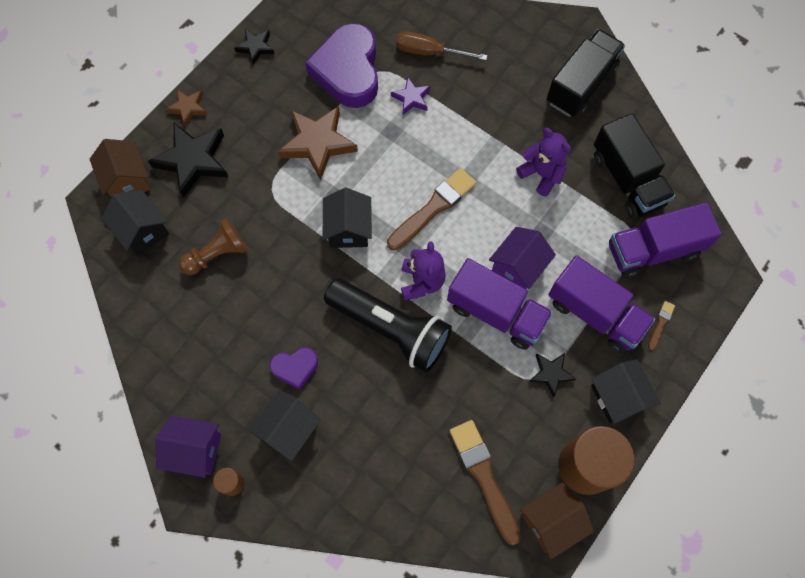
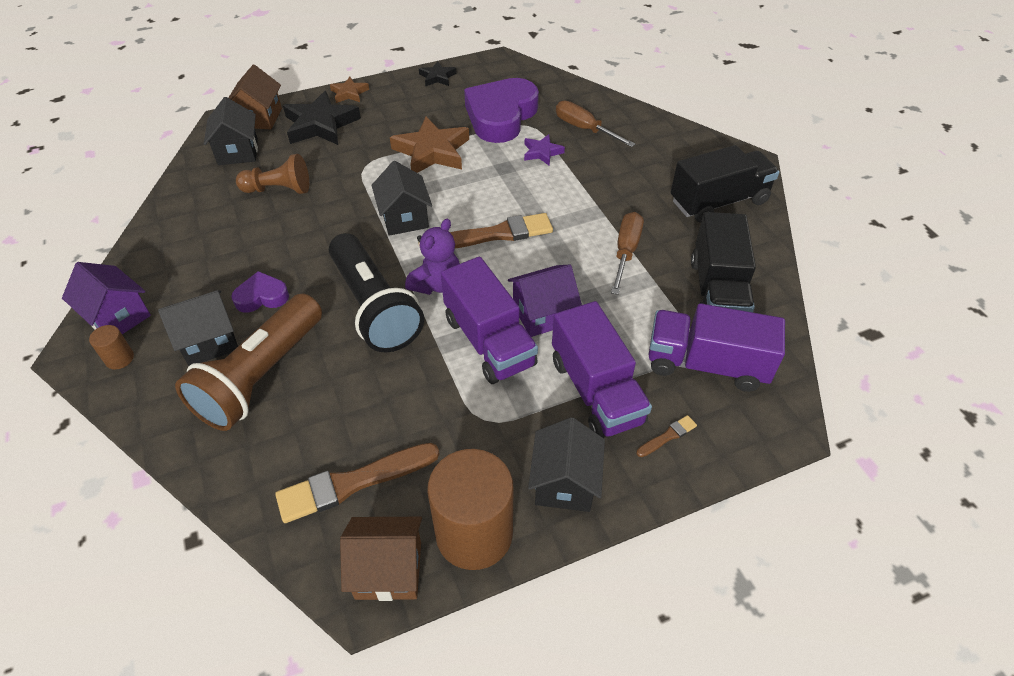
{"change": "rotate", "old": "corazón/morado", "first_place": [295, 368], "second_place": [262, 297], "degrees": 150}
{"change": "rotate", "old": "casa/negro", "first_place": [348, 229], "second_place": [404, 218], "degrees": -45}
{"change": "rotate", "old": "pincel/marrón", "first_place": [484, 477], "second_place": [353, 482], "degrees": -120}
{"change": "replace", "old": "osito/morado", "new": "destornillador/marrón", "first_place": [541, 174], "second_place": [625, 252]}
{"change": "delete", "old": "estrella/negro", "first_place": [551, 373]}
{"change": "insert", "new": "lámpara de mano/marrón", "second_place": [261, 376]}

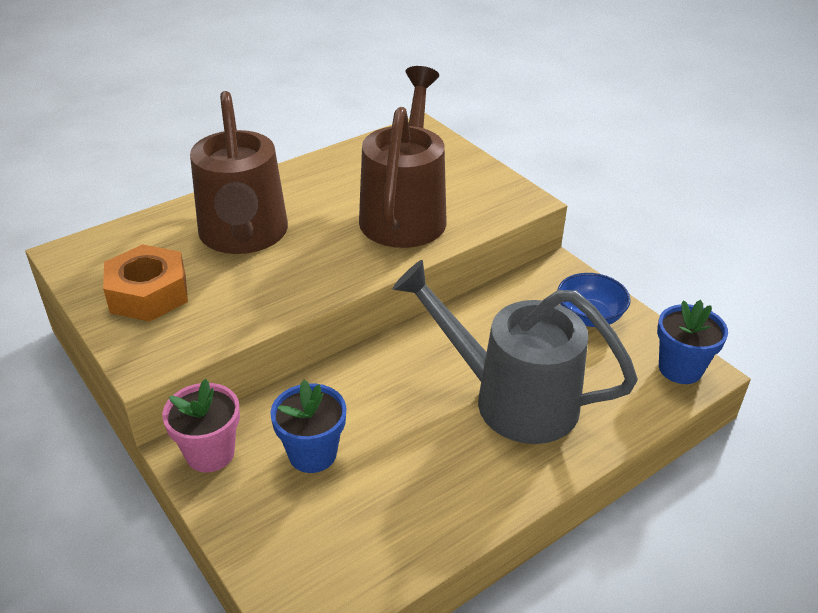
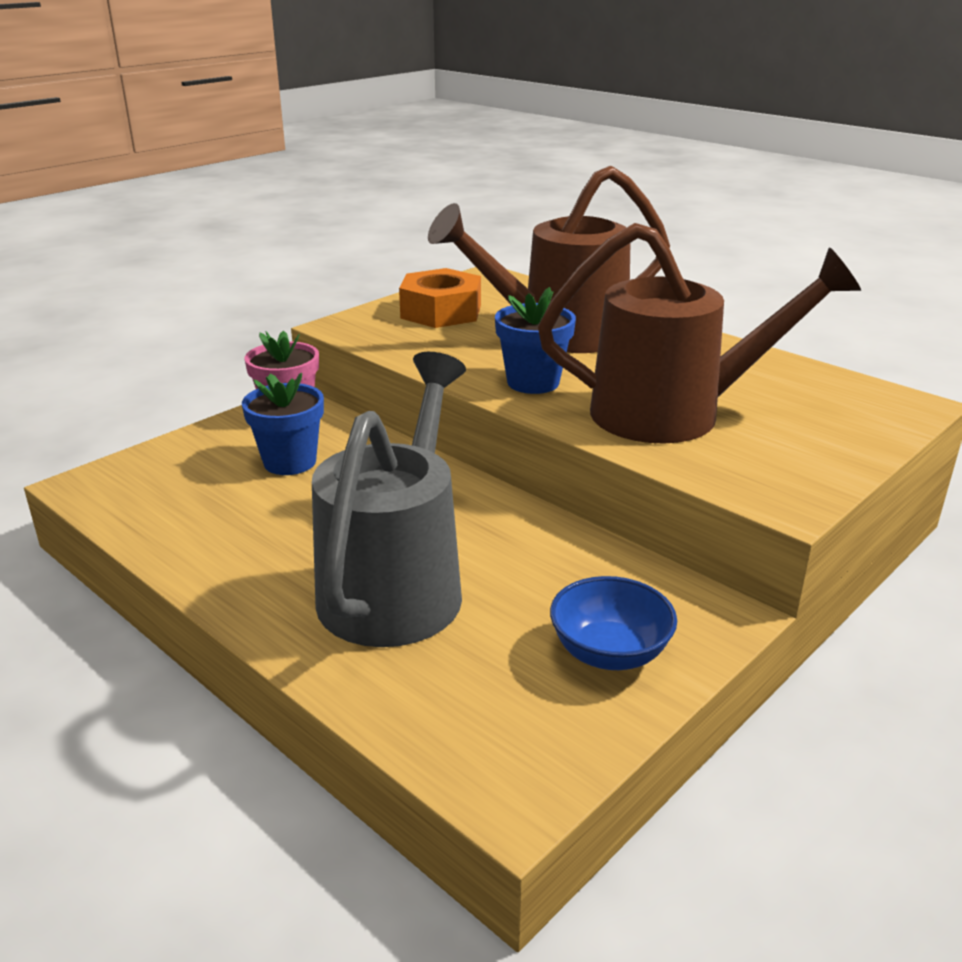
{"change": "move", "old": "maceta/azul", "first_place": [680, 368], "second_place": [533, 382]}

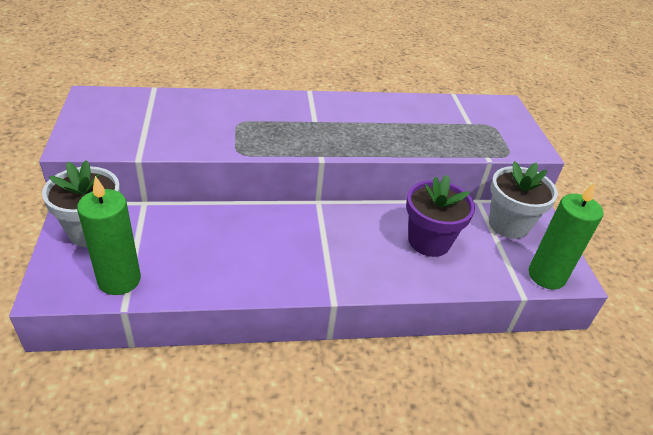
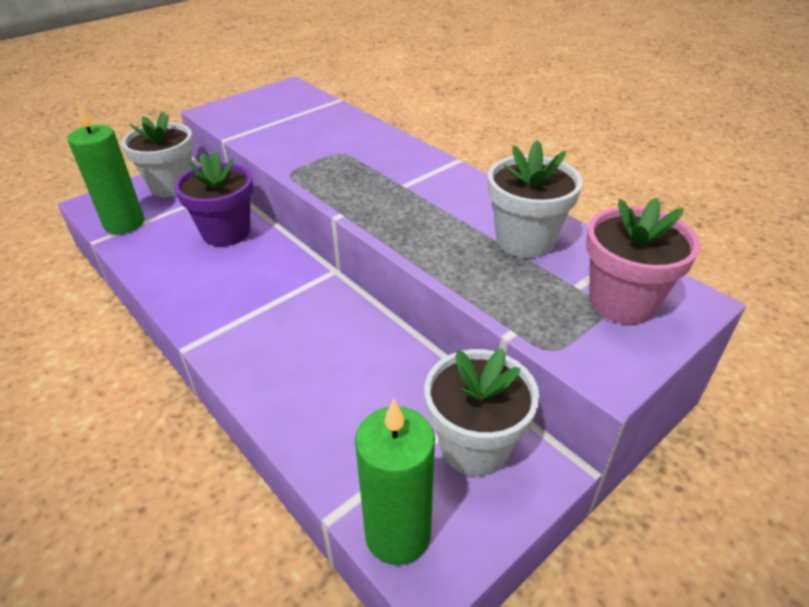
{"change": "move", "old": "maceta/morado", "first_place": [429, 241], "second_place": [226, 232]}
{"change": "insert", "new": "maceta/blanco", "second_place": [525, 240]}
{"change": "insert", "new": "maceta/rosa", "second_place": [622, 302]}

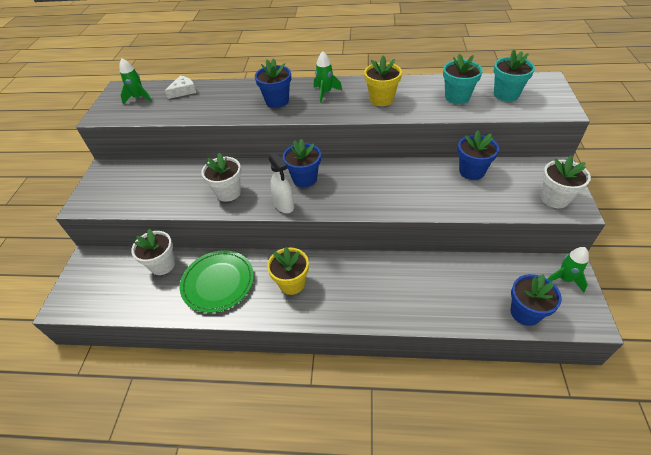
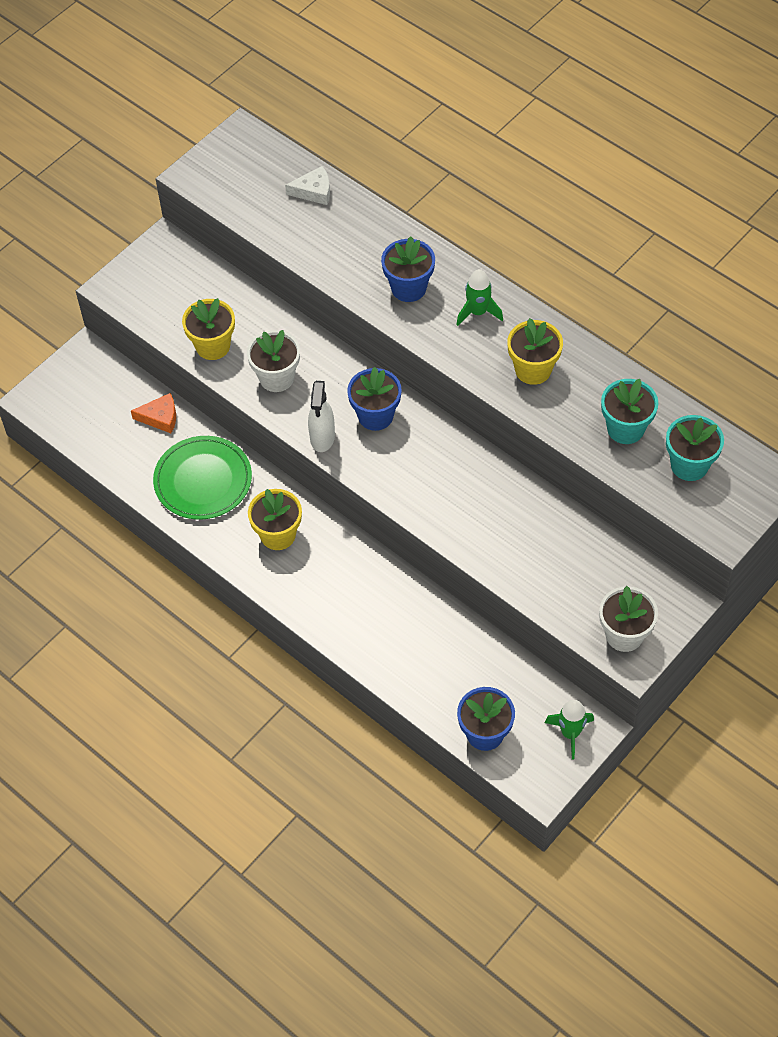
{"change": "delete", "old": "cohete/verde", "first_place": [139, 98]}
{"change": "replace", "old": "maceta/blanco", "new": "queso/naranja", "first_place": [162, 265], "second_place": [160, 417]}
{"change": "delete", "old": "maceta/azul", "first_place": [472, 171]}
{"change": "insert", "new": "maceta/amarillo", "second_place": [213, 346]}

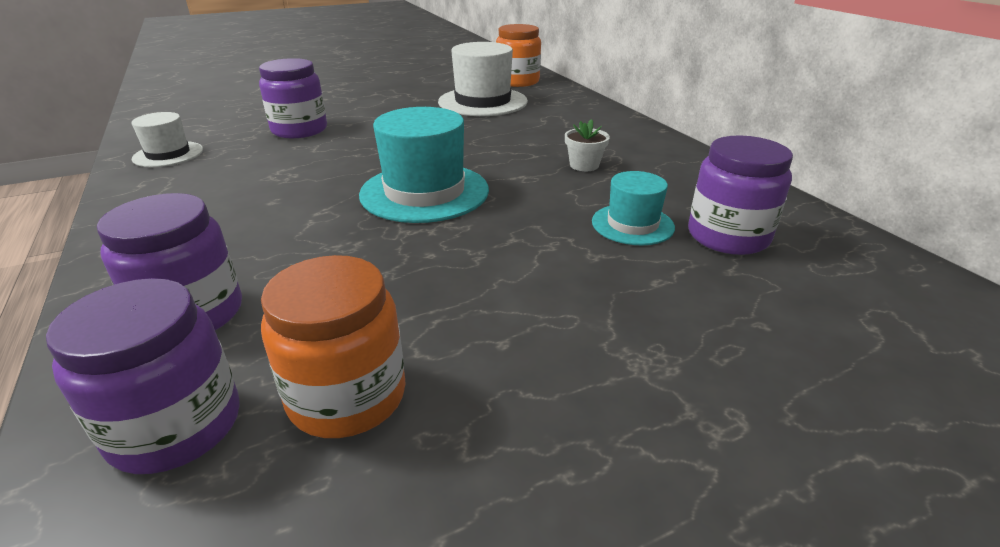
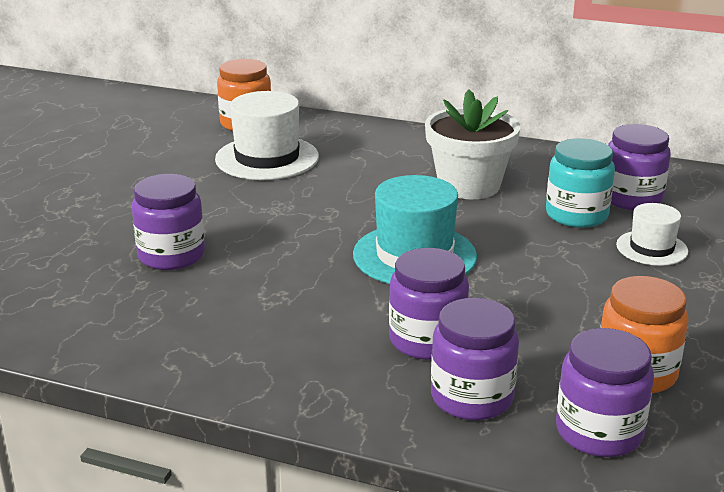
{"change": "move", "old": "sombrero/blanco", "first_place": [168, 154], "second_place": [651, 248]}
{"change": "resize", "old": "maceta/blanco", "first_place": [584, 165], "second_place": [469, 185], "factor": 2.28}
{"change": "replace", "old": "sombrero/turquesa", "new": "tarro/turquesa", "first_place": [632, 224], "second_place": [576, 215]}
{"change": "insert", "new": "tarro/morado", "second_place": [427, 340]}

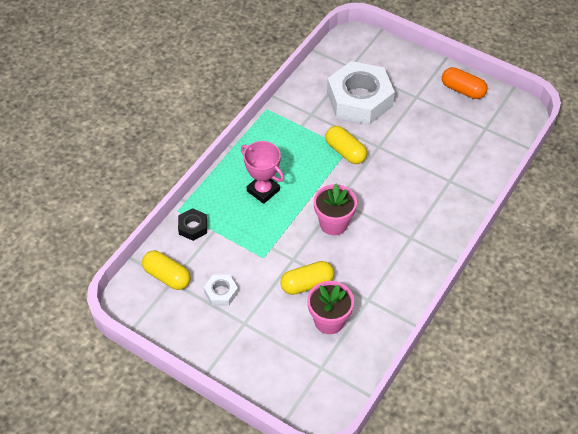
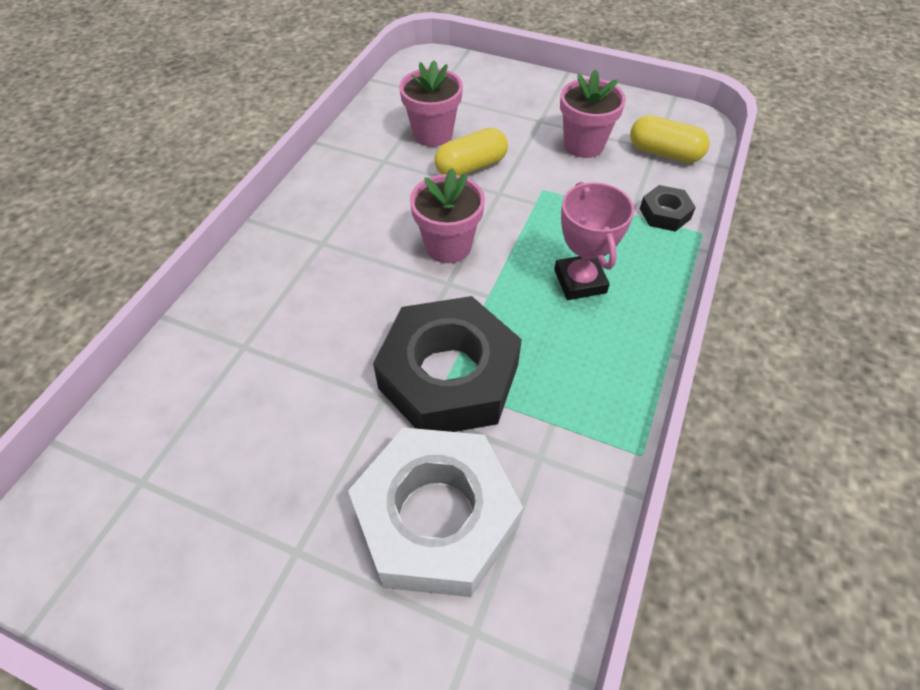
{"change": "replace", "old": "tuerca/blanco", "new": "maceta/rosa", "first_place": [221, 292], "second_place": [583, 145]}
{"change": "rotate", "old": "trofeo/rosa", "first_place": [263, 190], "second_place": [580, 281], "degrees": 45}
{"change": "replace", "old": "cápsula/amarillo", "new": "tuerca/negro", "first_place": [345, 151], "second_place": [449, 376]}
{"change": "delete", "old": "cápsula/naranja", "first_place": [462, 90]}

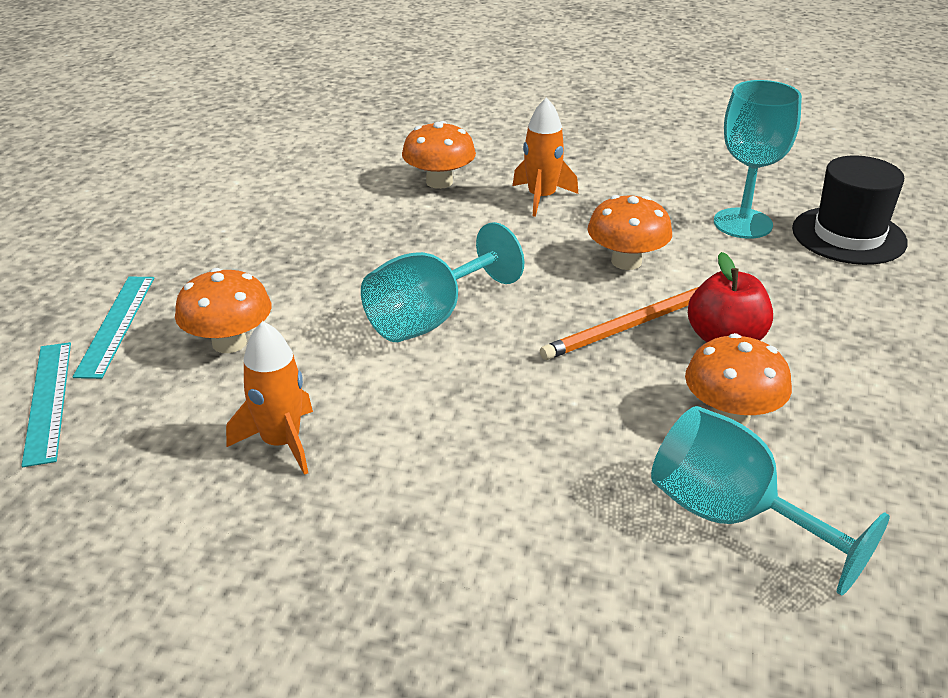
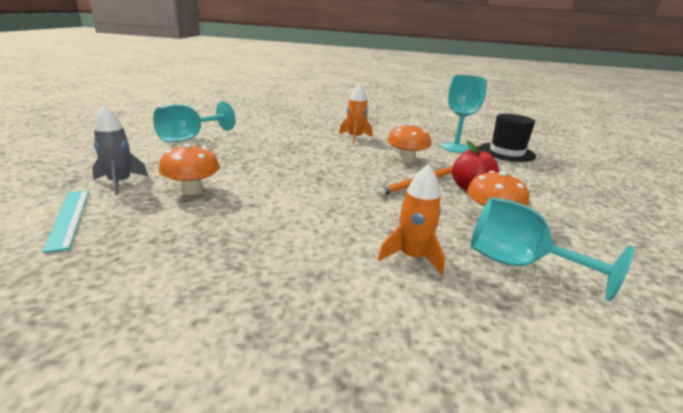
{"change": "replace", "old": "regla/turquesa", "new": "cohete/gris", "first_place": [116, 325], "second_place": [120, 183]}
{"change": "move", "old": "cohete/naranja", "first_place": [281, 442], "second_place": [412, 257]}
{"change": "move", "old": "copa/turquesa", "first_place": [430, 318], "second_place": [189, 138]}
{"change": "delete", "old": "seta/naranja", "first_place": [439, 182]}

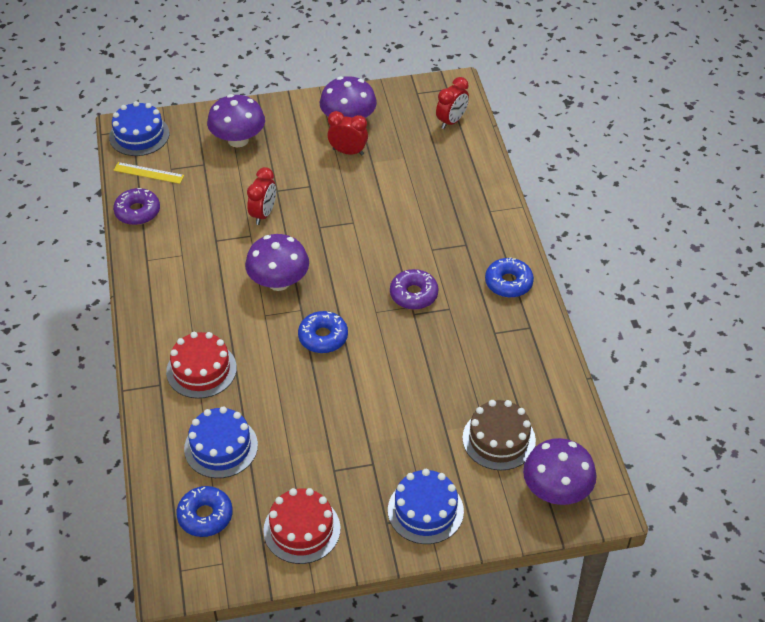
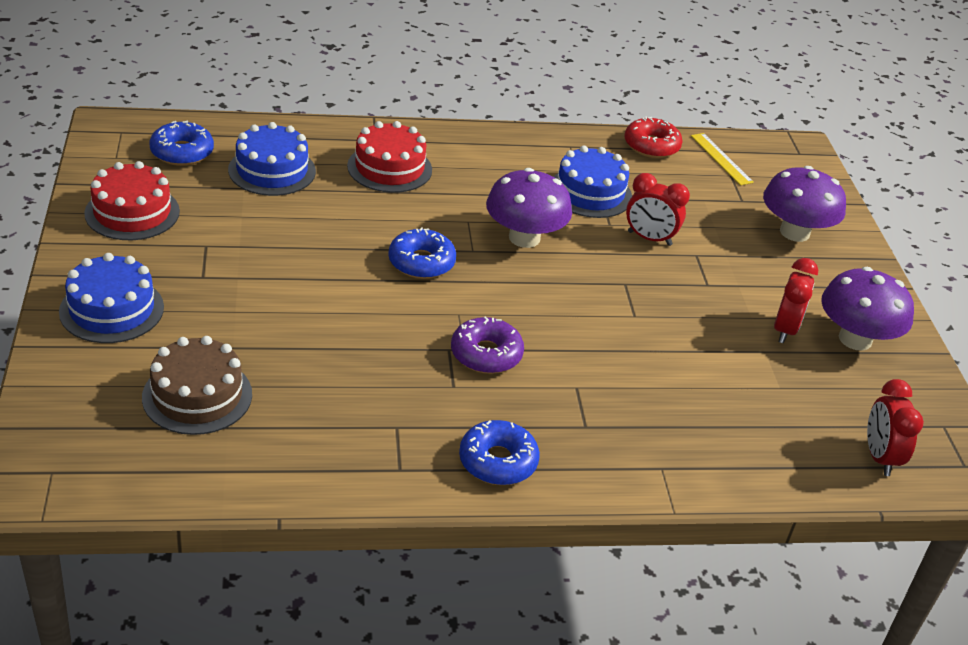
{"change": "move", "old": "tarta/azul", "first_place": [139, 135], "second_place": [590, 193]}
{"change": "rotate", "old": "regla/amarillo", "first_place": [148, 173], "second_place": [721, 159], "degrees": -45}
{"change": "recolor", "old": "rosquilla/morado", "new": "rosquilla/rojo", "first_place": [137, 212], "second_place": [651, 146]}
{"change": "rotate", "old": "despertador/rojo", "first_place": [451, 121], "second_place": [879, 457], "degrees": 45}
{"change": "delete", "old": "seta/morado", "first_place": [556, 490]}

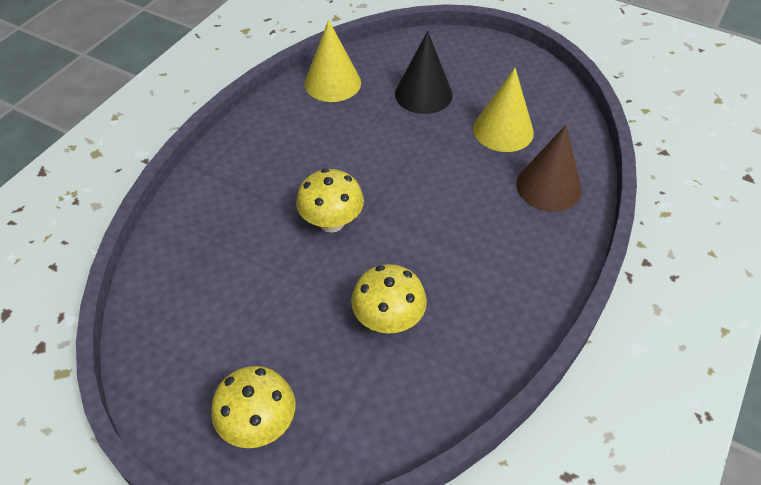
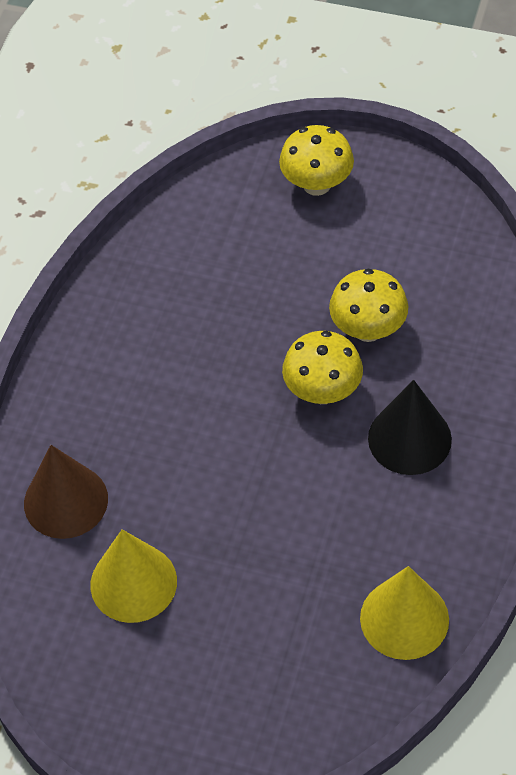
{"change": "move", "old": "seta/amarillo", "first_place": [388, 320], "second_place": [368, 329]}
{"change": "move", "old": "cono/negro", "first_place": [423, 94], "second_place": [409, 438]}

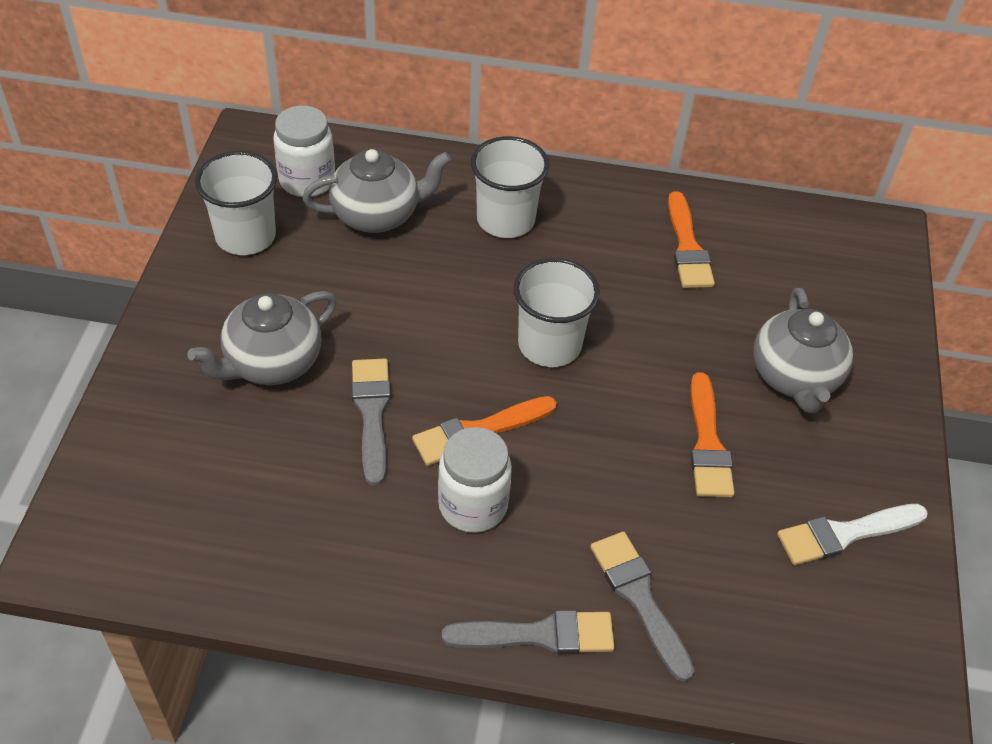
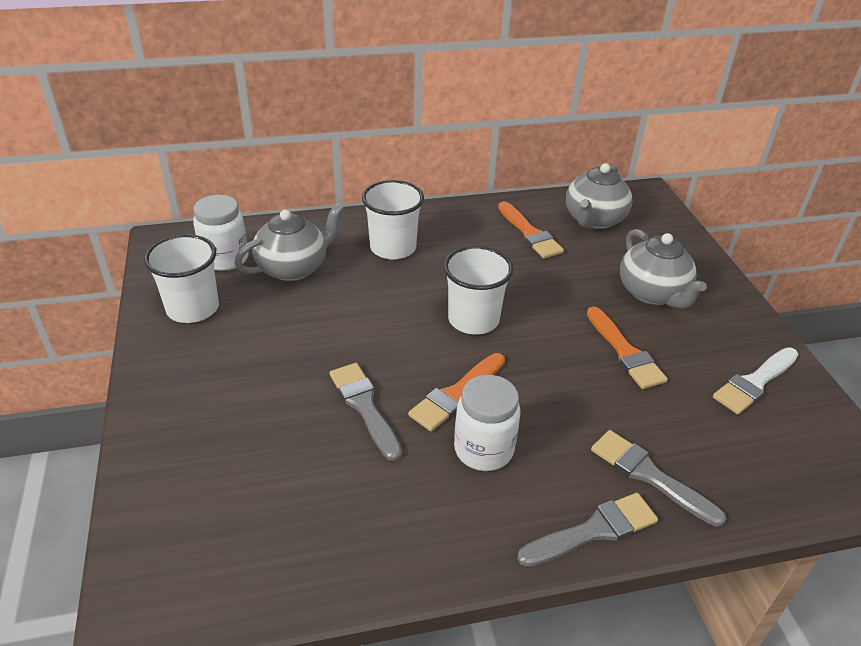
{"change": "move", "old": "tetera/gris", "first_place": [272, 363], "second_place": [594, 220]}

